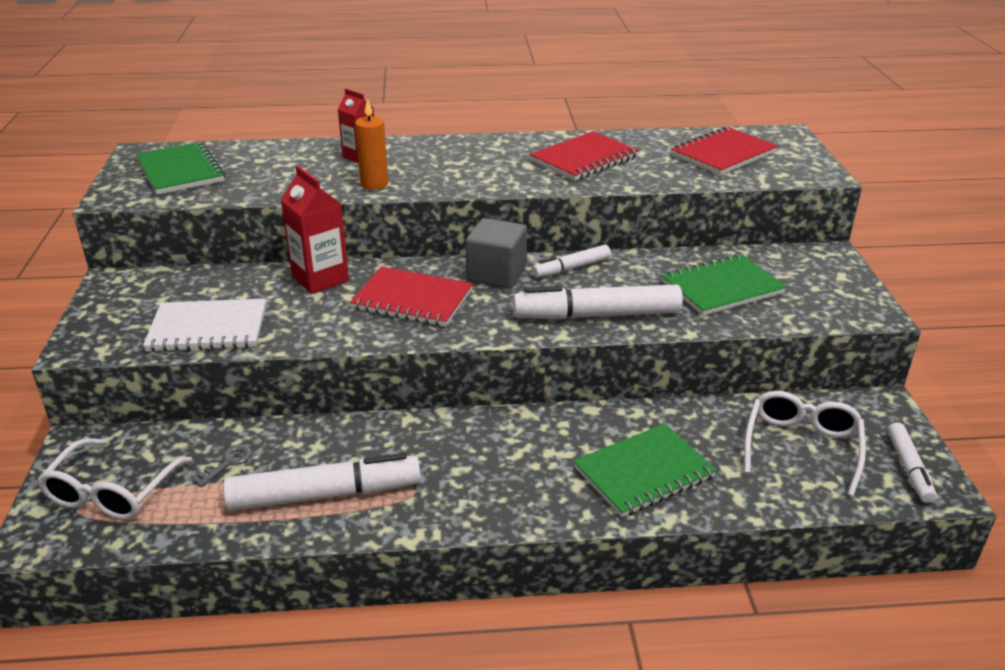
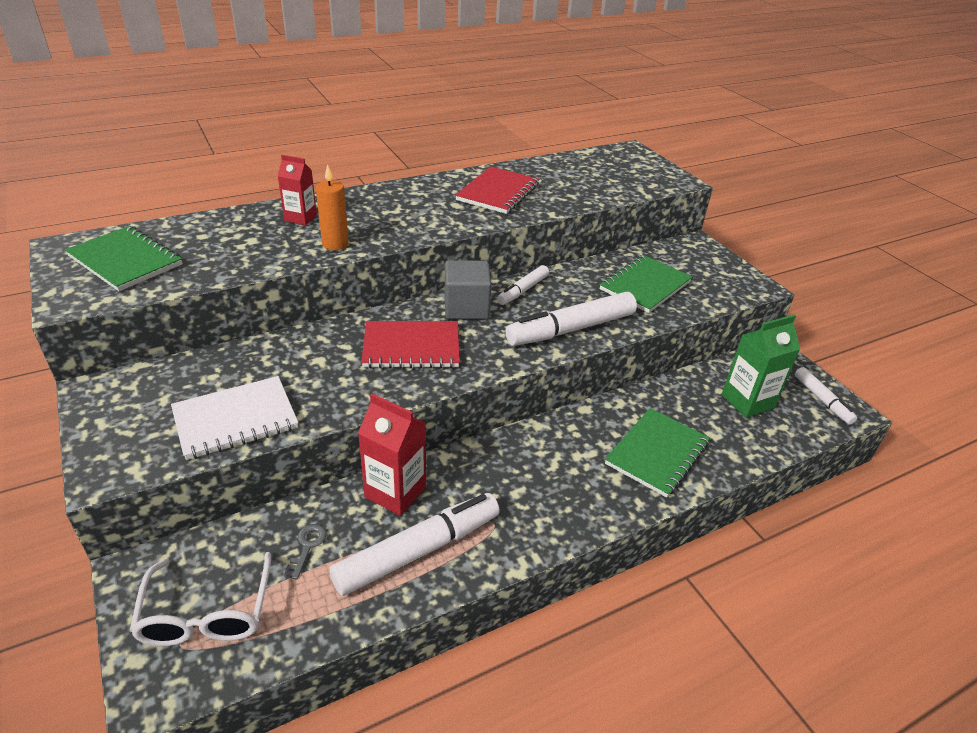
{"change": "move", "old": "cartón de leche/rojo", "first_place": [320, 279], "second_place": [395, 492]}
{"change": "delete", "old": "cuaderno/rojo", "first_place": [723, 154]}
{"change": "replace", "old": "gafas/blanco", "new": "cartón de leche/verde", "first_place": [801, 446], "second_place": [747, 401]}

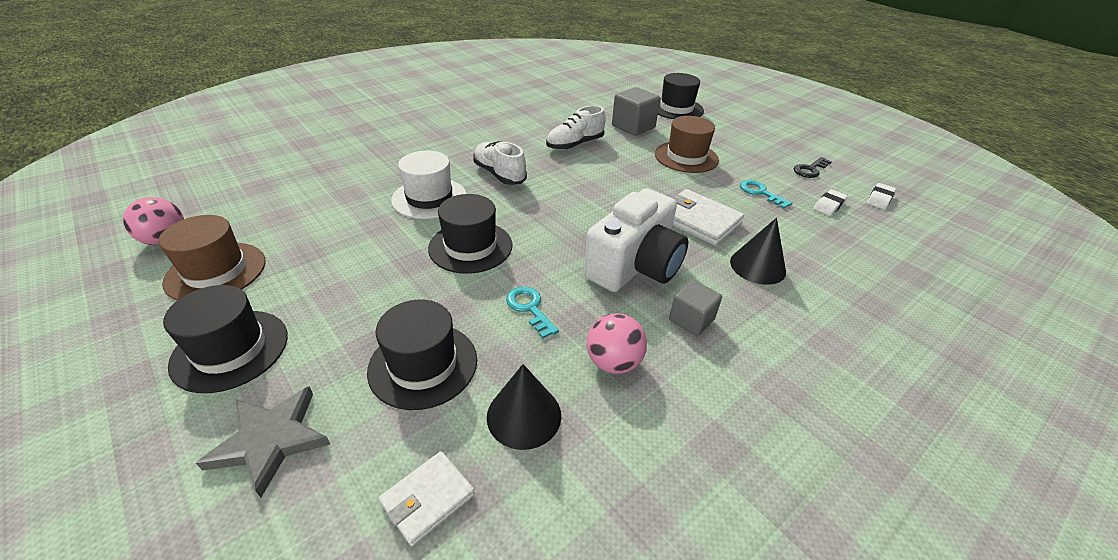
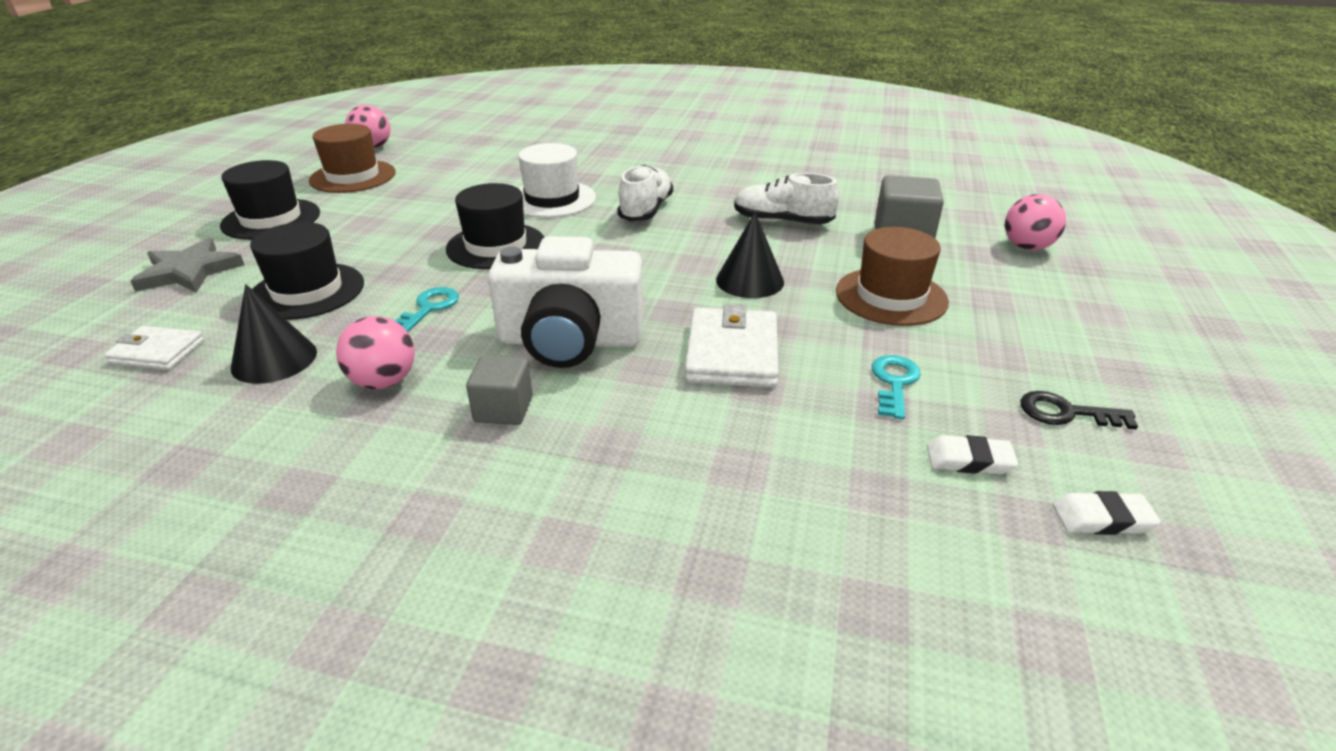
{"change": "replace", "old": "sombrero/negro", "new": "pelota/rosa", "first_place": [676, 108], "second_place": [1027, 247]}
{"change": "move", "old": "cono/negro", "first_place": [757, 266], "second_place": [750, 280]}

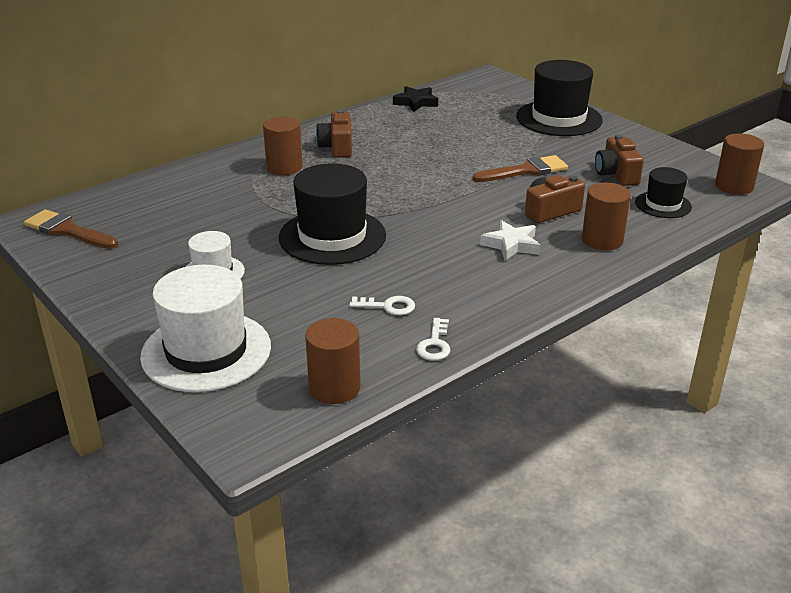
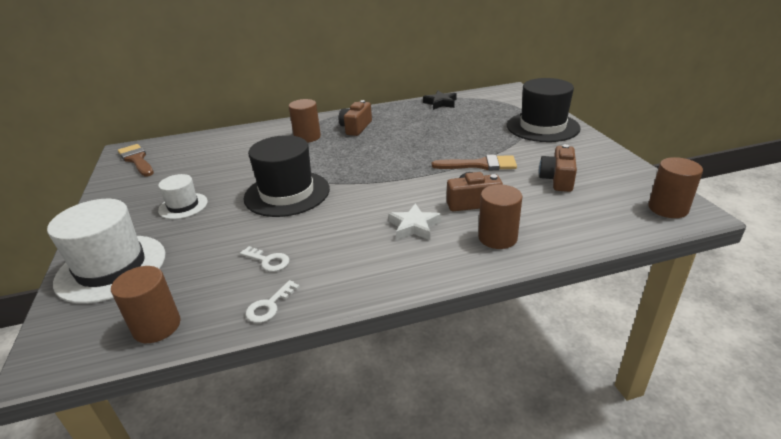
{"change": "delete", "old": "sombrero/negro", "first_place": [663, 204]}

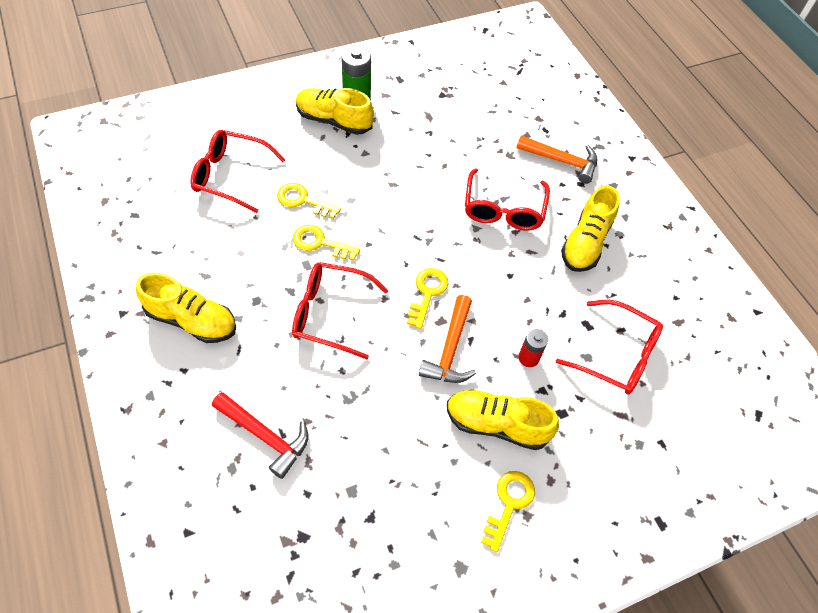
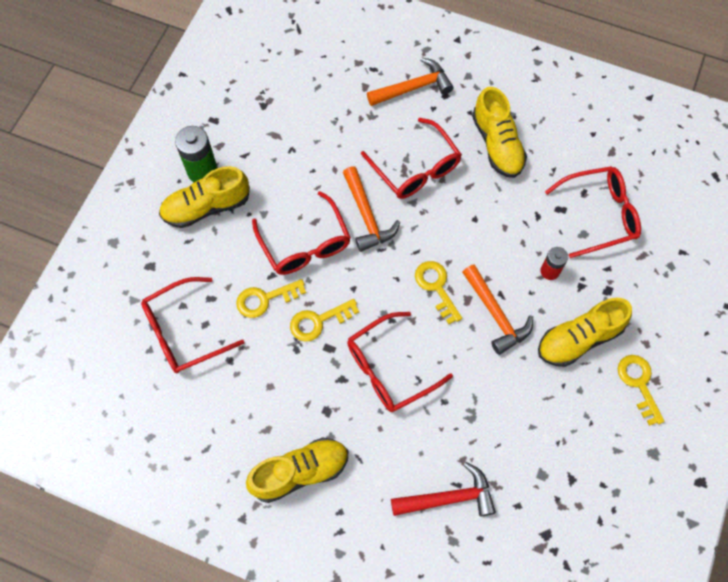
{"change": "insert", "new": "gafas/rojo", "second_place": [305, 244]}
{"change": "insert", "new": "martillo/naranja", "second_place": [367, 216]}

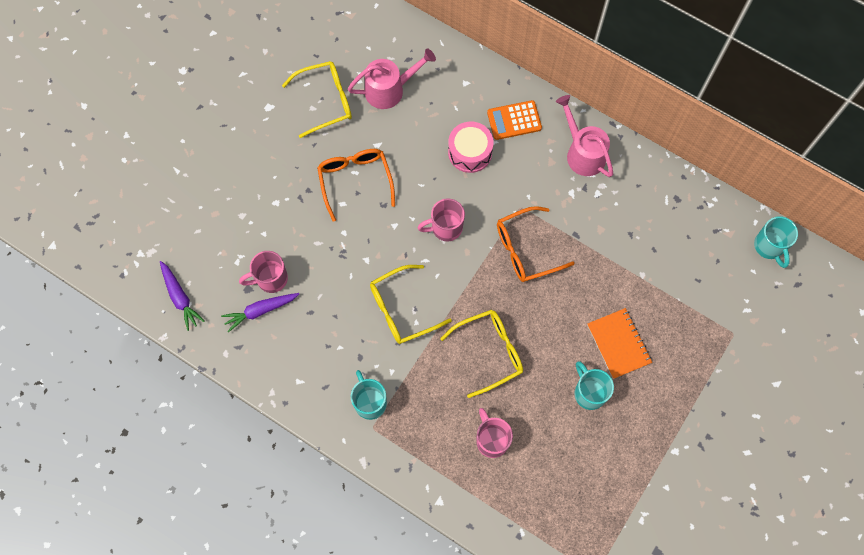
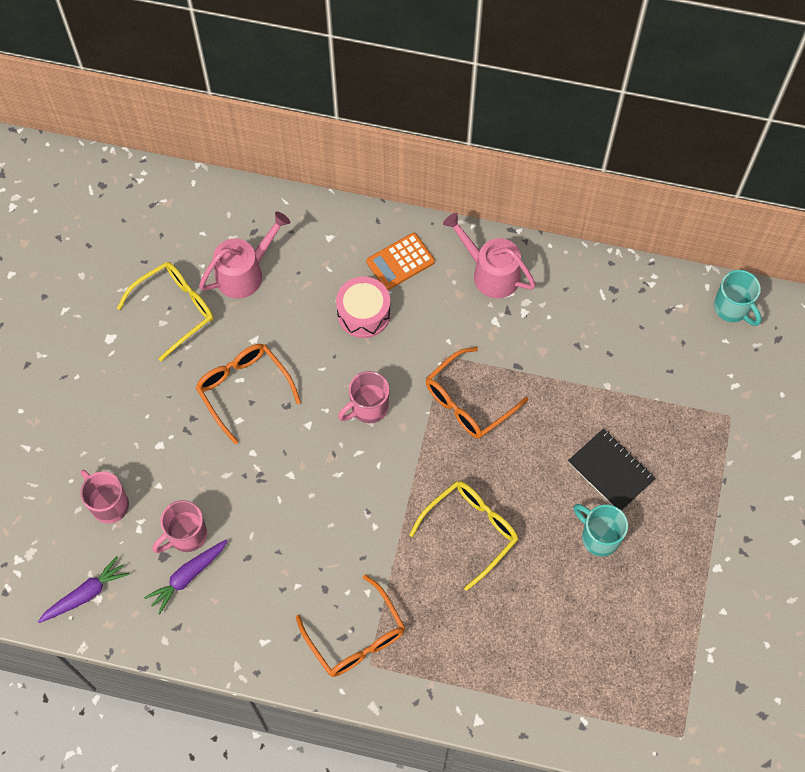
{"change": "rotate", "old": "zanahoria/morado", "first_place": [180, 297], "second_place": [86, 594], "degrees": -75}
{"change": "replace", "old": "taza/turquesa", "new": "gafas/naranja", "first_place": [370, 402], "second_place": [355, 636]}
{"change": "delete", "old": "gafas/amarillo", "first_place": [402, 309]}
{"change": "move", "old": "taza/rosa", "first_place": [491, 440], "second_place": [109, 504]}
{"change": "recolor", "old": "cuaderno/naranja", "new": "cuaderno/negro", "first_place": [619, 344], "second_place": [611, 471]}

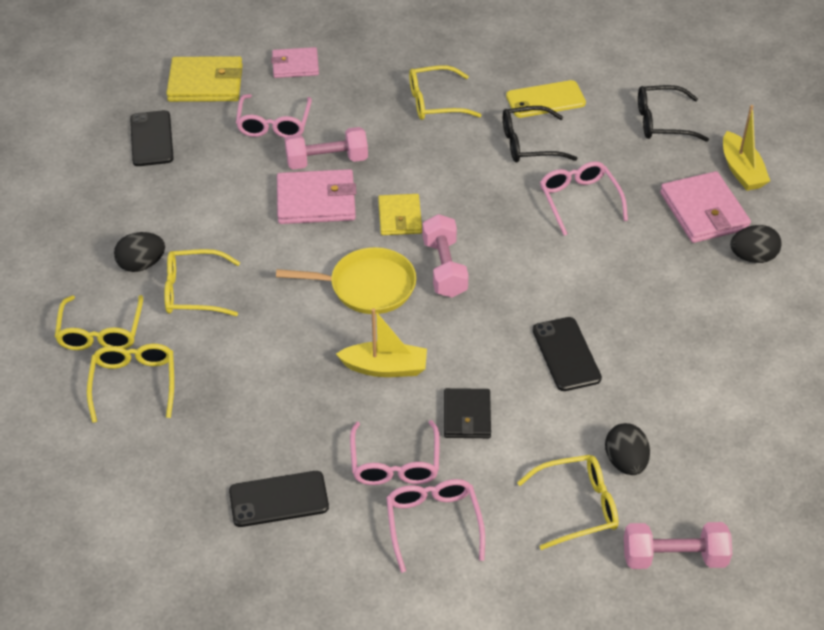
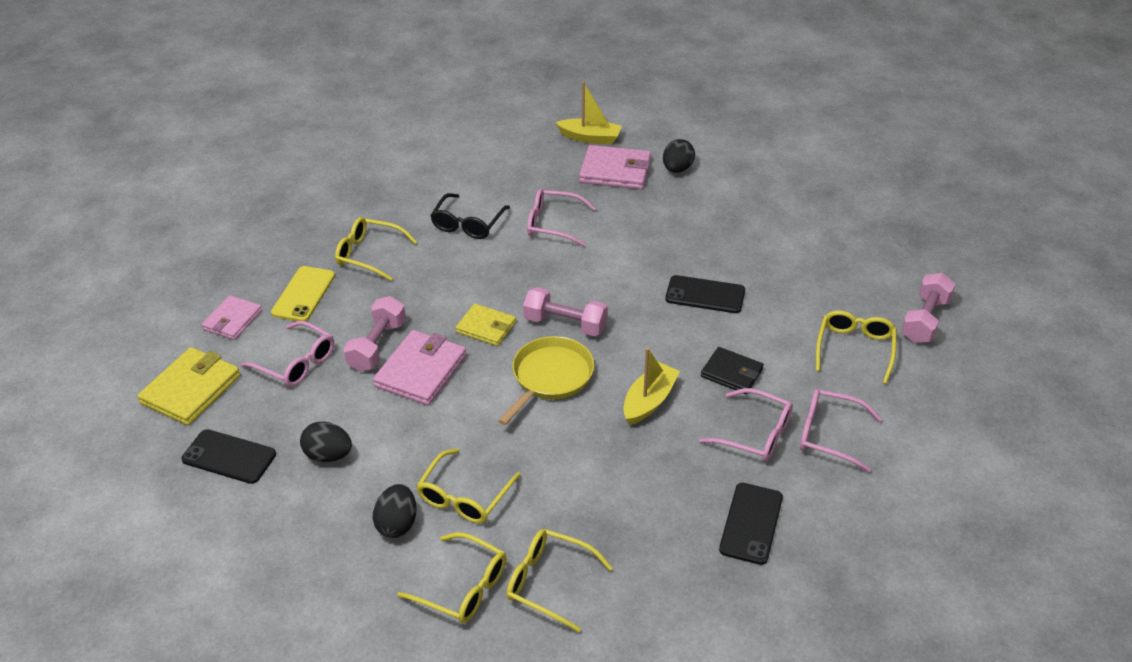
{"change": "rotate", "old": "gafas/amarillo", "first_place": [435, 102], "second_place": [369, 254], "degrees": 90}
{"change": "move", "old": "móvil/amarillo", "first_place": [545, 99], "second_place": [303, 294]}
{"change": "move", "old": "huevo/negro", "first_place": [625, 462], "second_place": [328, 455]}
{"change": "delete", "old": "gafas/negro", "first_place": [662, 122]}

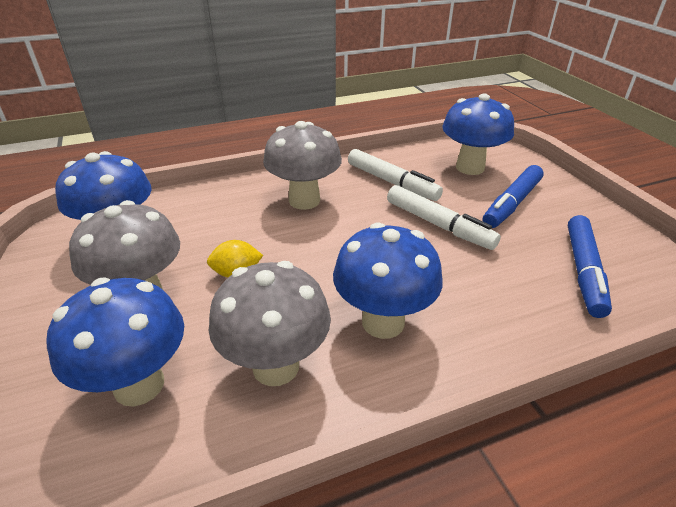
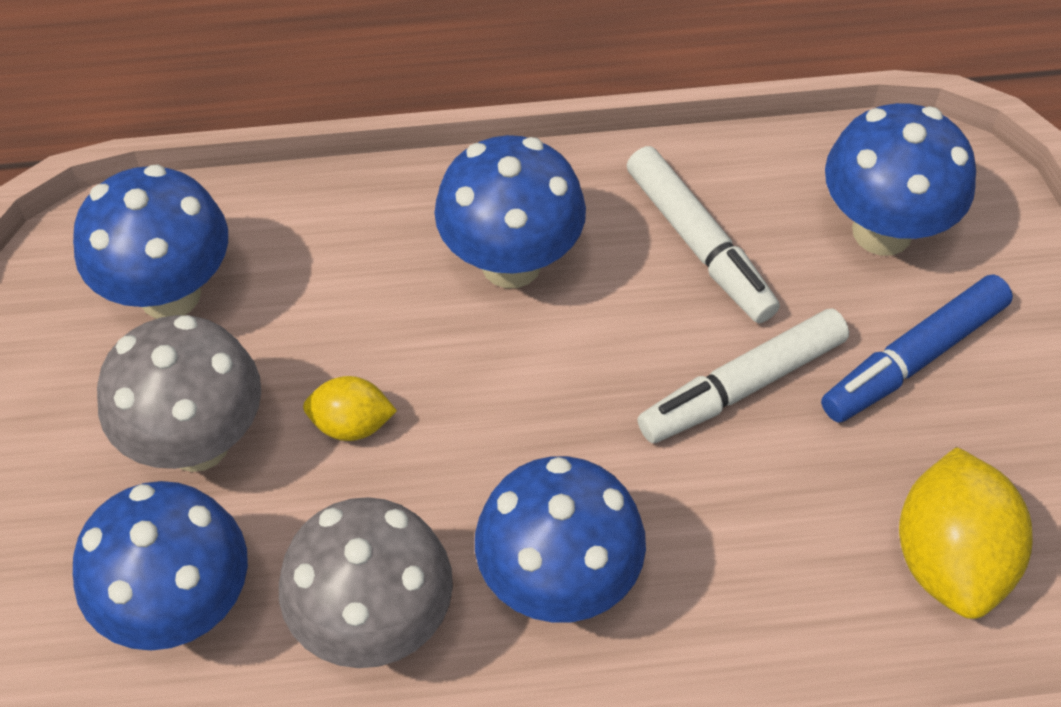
{"change": "recolor", "old": "seta/gris", "new": "seta/azul", "first_place": [304, 200], "second_place": [511, 263]}
{"change": "rotate", "old": "rotulador/blanco", "first_place": [438, 225], "second_place": [741, 386], "degrees": 90}
{"change": "replace", "old": "rotulador/azul", "new": "limón/amarillo", "first_place": [583, 271], "second_place": [950, 558]}

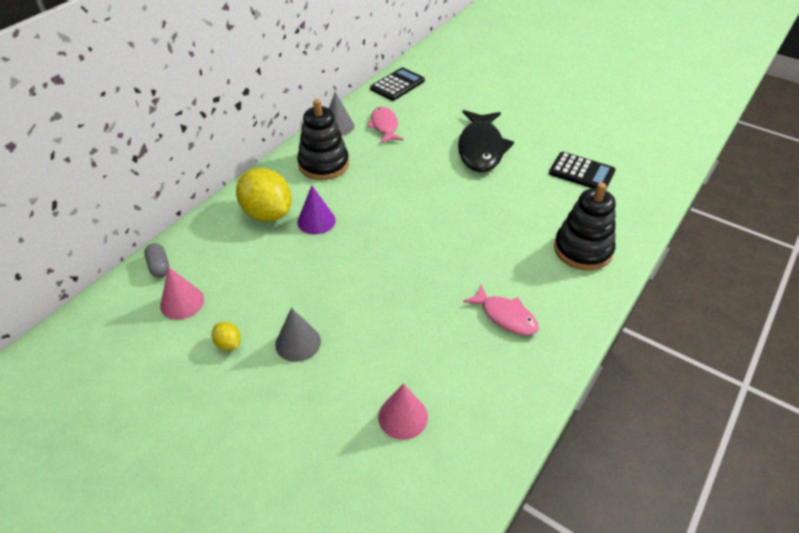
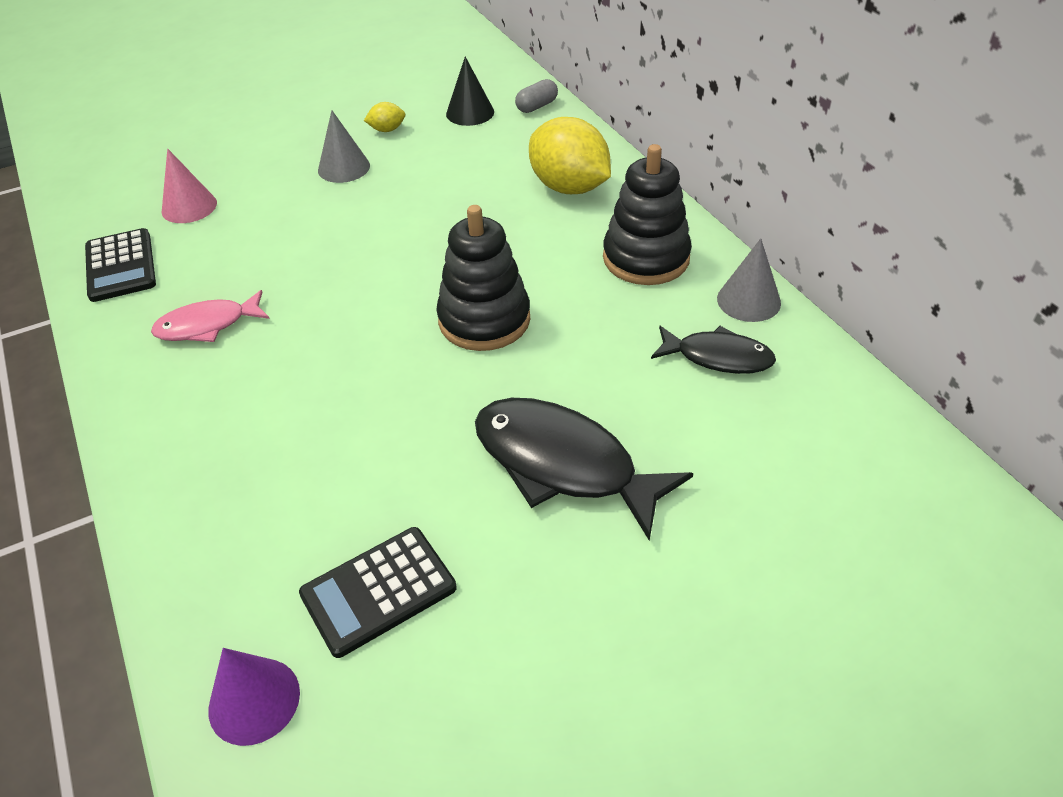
{"change": "rotate", "old": "cápsula/gris", "first_place": [159, 267], "second_place": [537, 106], "degrees": -45}
{"change": "recolor", "old": "cono/rosa", "new": "cono/negro", "first_place": [182, 302], "second_place": [470, 113]}
{"change": "rotate", "old": "limón/amarillo", "first_place": [267, 213], "second_place": [569, 187], "degrees": 60}
{"change": "move", "old": "cono/morado", "first_place": [316, 221], "second_place": [254, 700]}
{"change": "recolor", "old": "pez/rosa", "new": "pez/negro", "first_place": [384, 126], "second_place": [717, 357]}
{"change": "move", "old": "calculadora/negro", "first_place": [397, 85], "second_place": [120, 266]}
{"change": "move", "old": "juguete apilable/negro", "first_place": [582, 250], "second_place": [484, 320]}

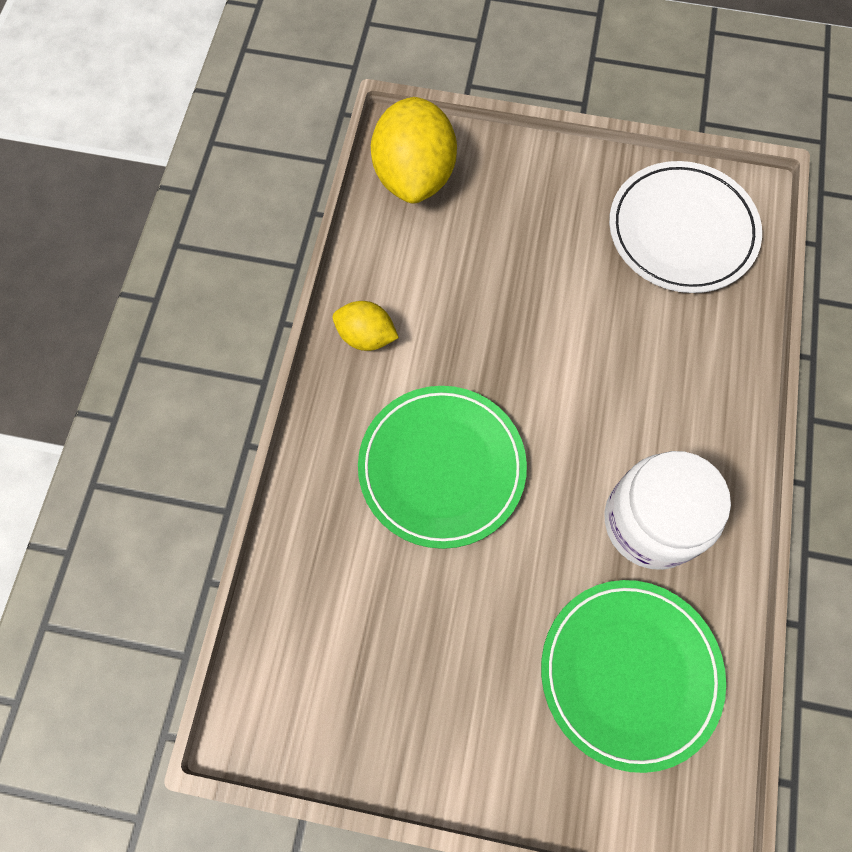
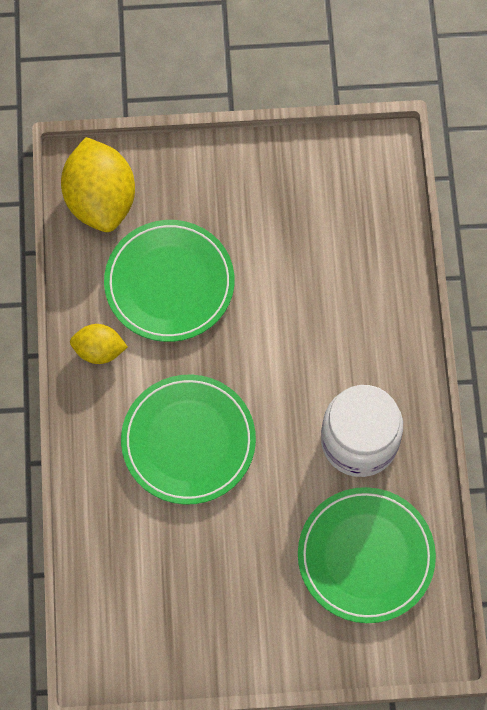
{"change": "delete", "old": "plato/blanco", "first_place": [682, 231]}
{"change": "insert", "new": "plato/verde", "second_place": [169, 283]}

